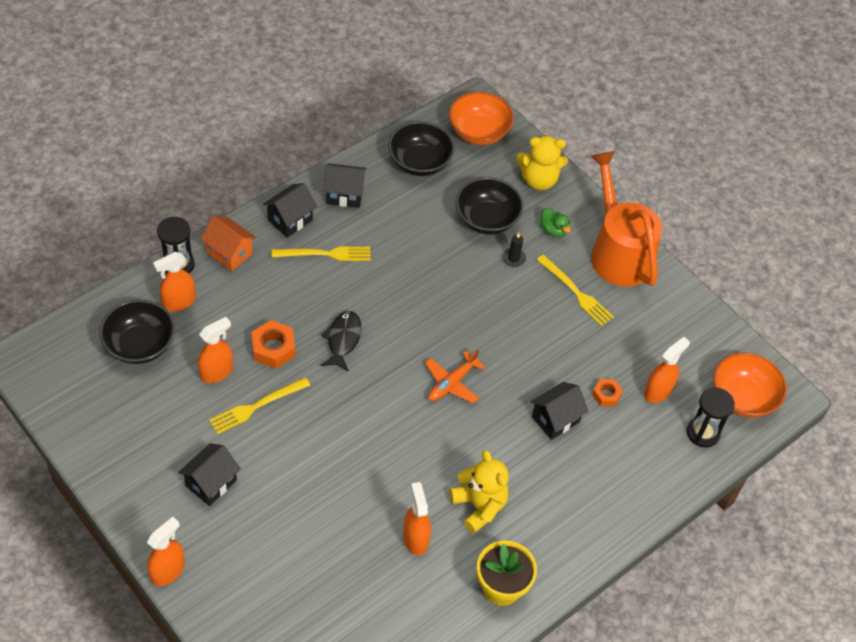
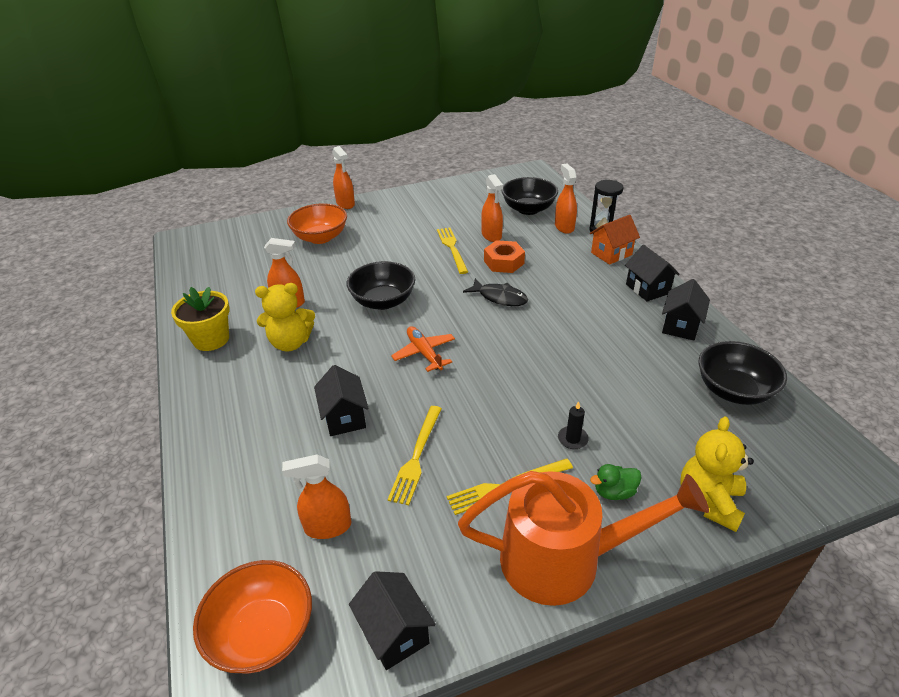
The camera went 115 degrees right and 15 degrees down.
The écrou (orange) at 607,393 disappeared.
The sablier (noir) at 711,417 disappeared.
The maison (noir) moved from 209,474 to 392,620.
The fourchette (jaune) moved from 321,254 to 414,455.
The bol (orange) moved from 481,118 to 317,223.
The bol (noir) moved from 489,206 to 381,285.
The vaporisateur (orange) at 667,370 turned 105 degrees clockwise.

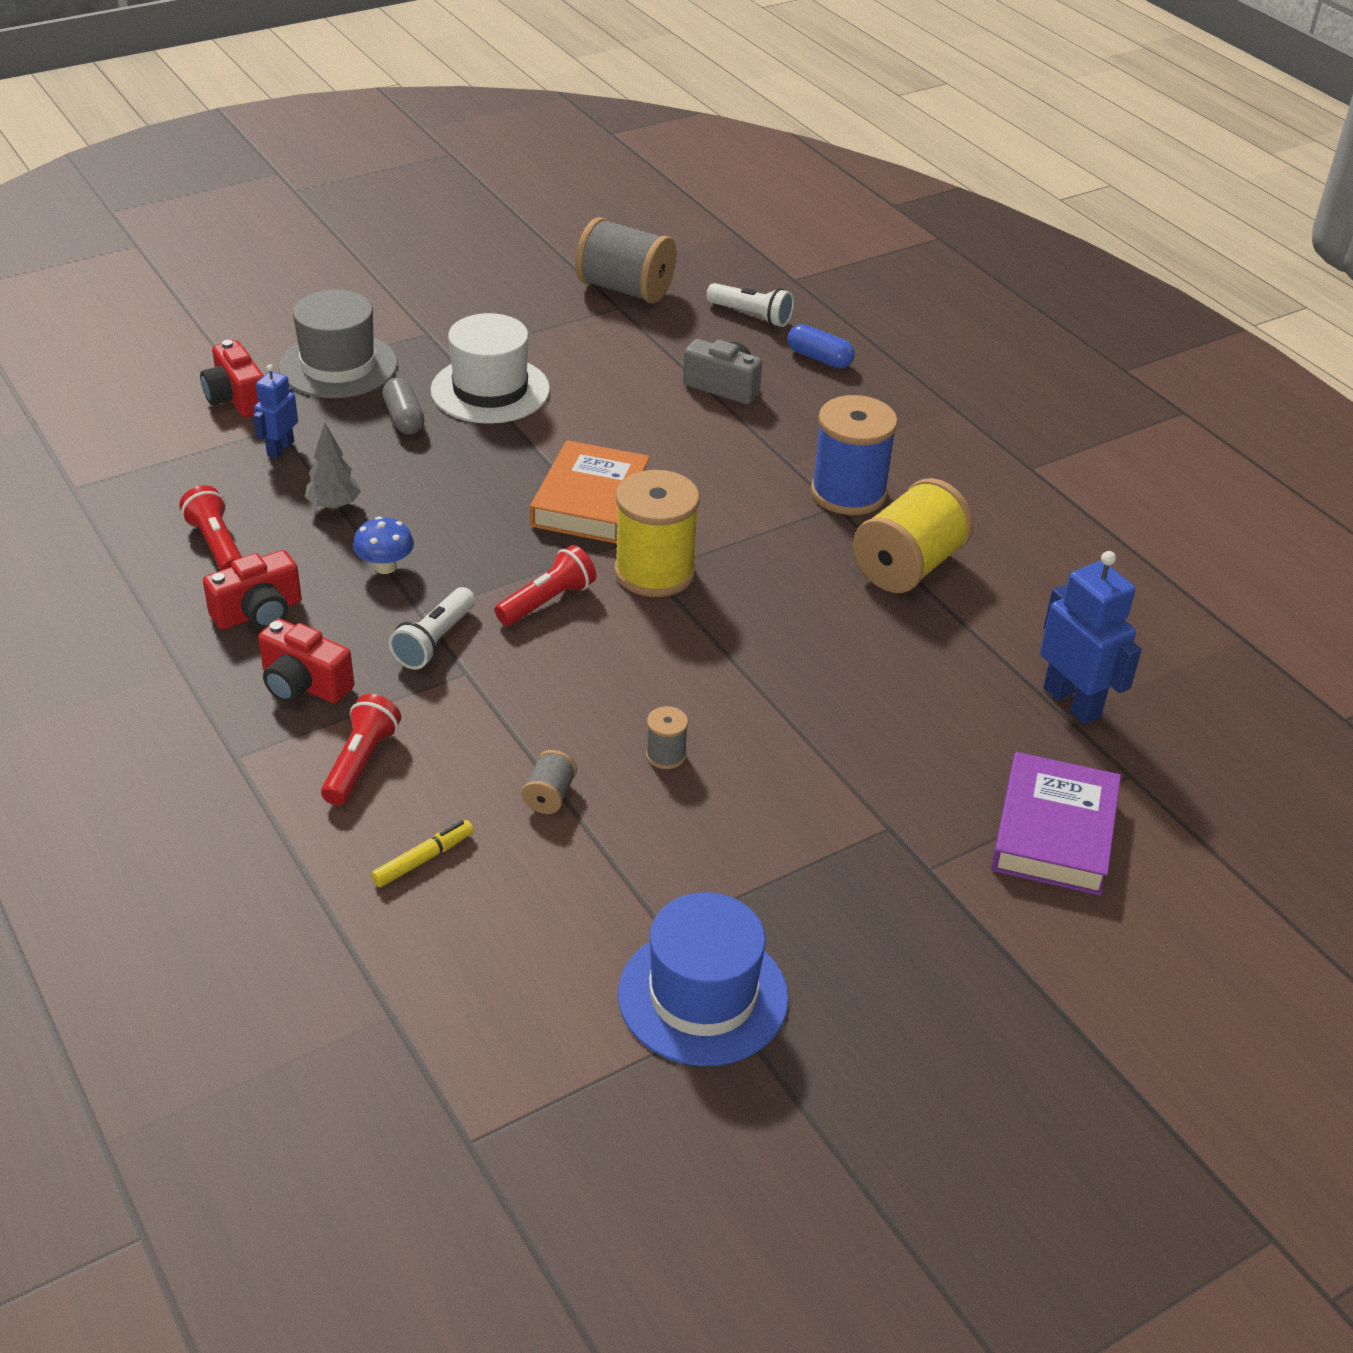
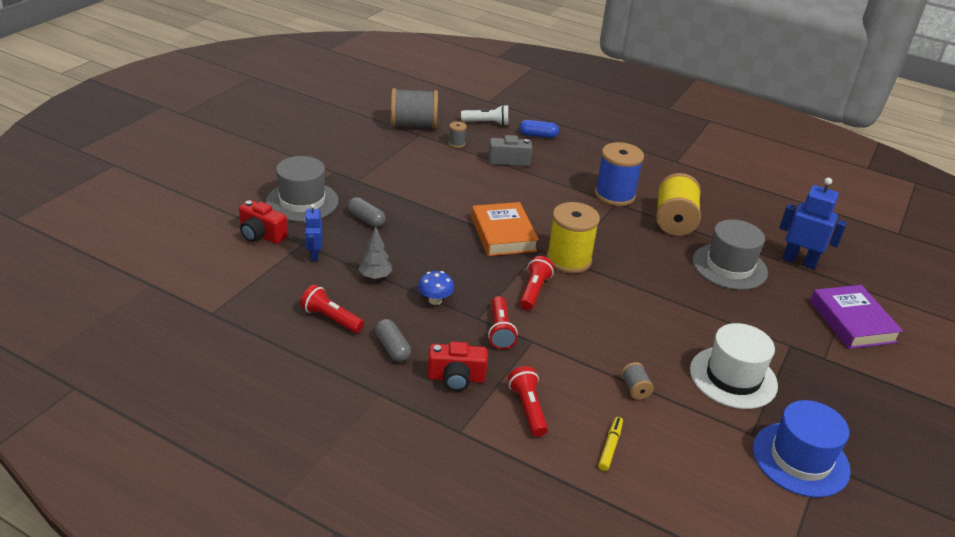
The camera went 30 degrees left and 5 degrees down.
The chapeau (gris) at 730,254 appeared.
The chapeau (blanc) moved from 490,368 to 734,366.
The bobine (gris) moved from 667,737 to 457,134.
The appareil photo (rouge) at 252,590 was replaced by the gélule (gris) at 393,340.
The lampe de poche (blanc) at 432,628 became the lampe de poche (rouge) at 503,323.

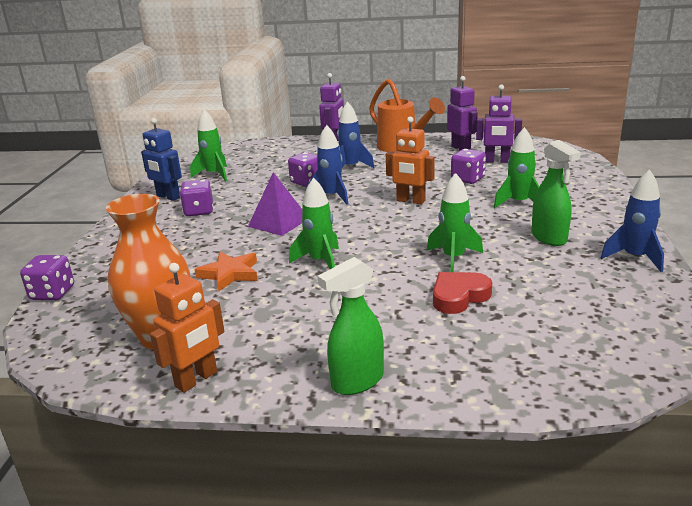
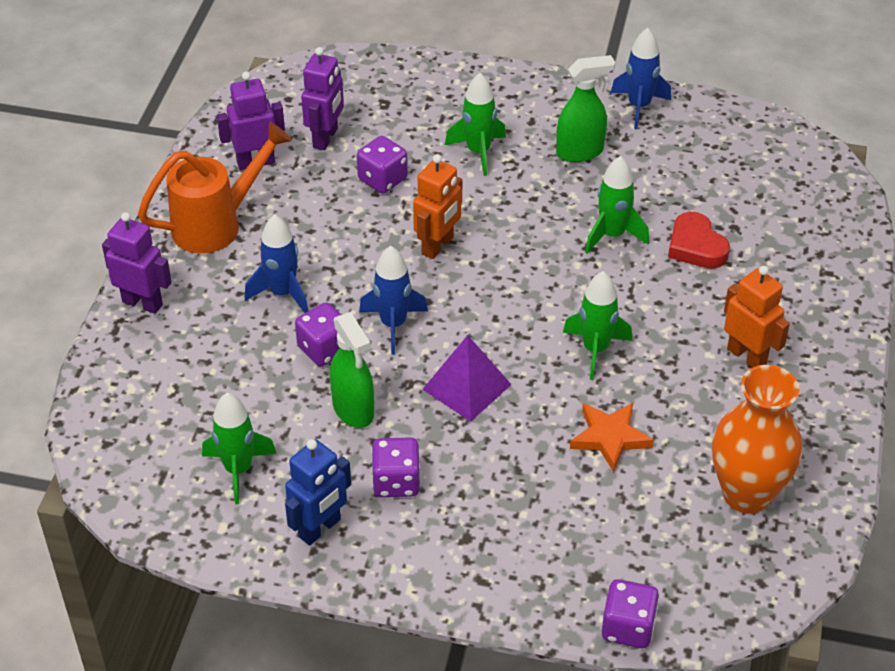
The camera went 85 degrees left and 20 degrees up.
The robot (orange) moved from 187,328 to 757,317.
The vaporisateur (vert) moved from 351,326 to 352,370.

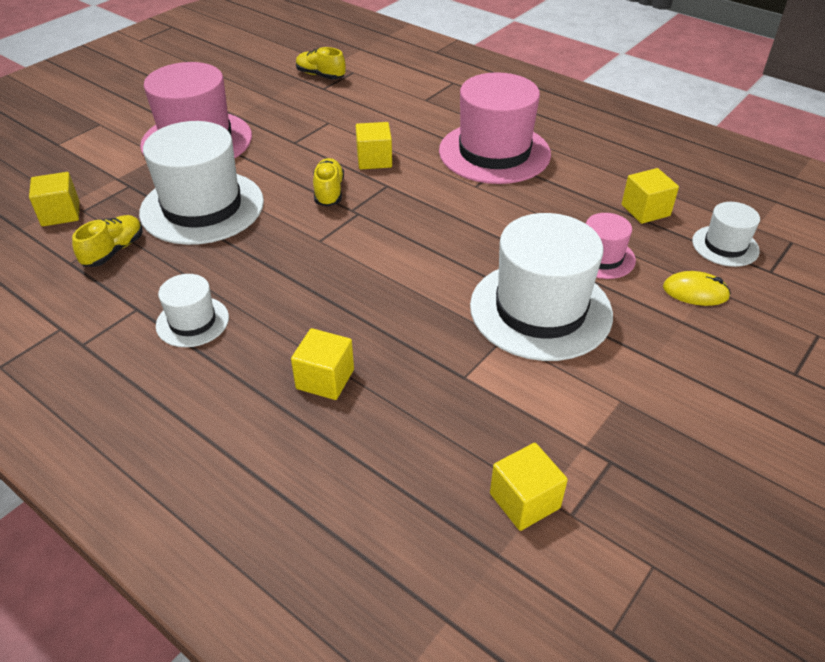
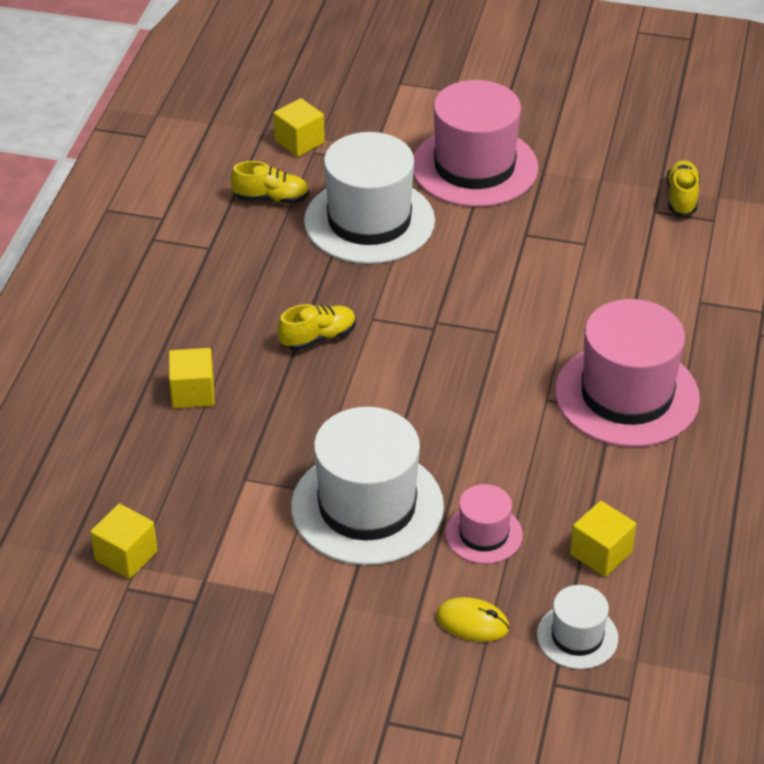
The camera went 65 degrees right and 0 degrees up.
The chapeau (blanc) at 192,310 disappeared.
The cube (jaune) at 374,145 disappeared.
The chaussure (jaune) moved from 328,182 to 316,327.
The souris (jaune) at 697,288 turned 60 degrees counterclockwise.

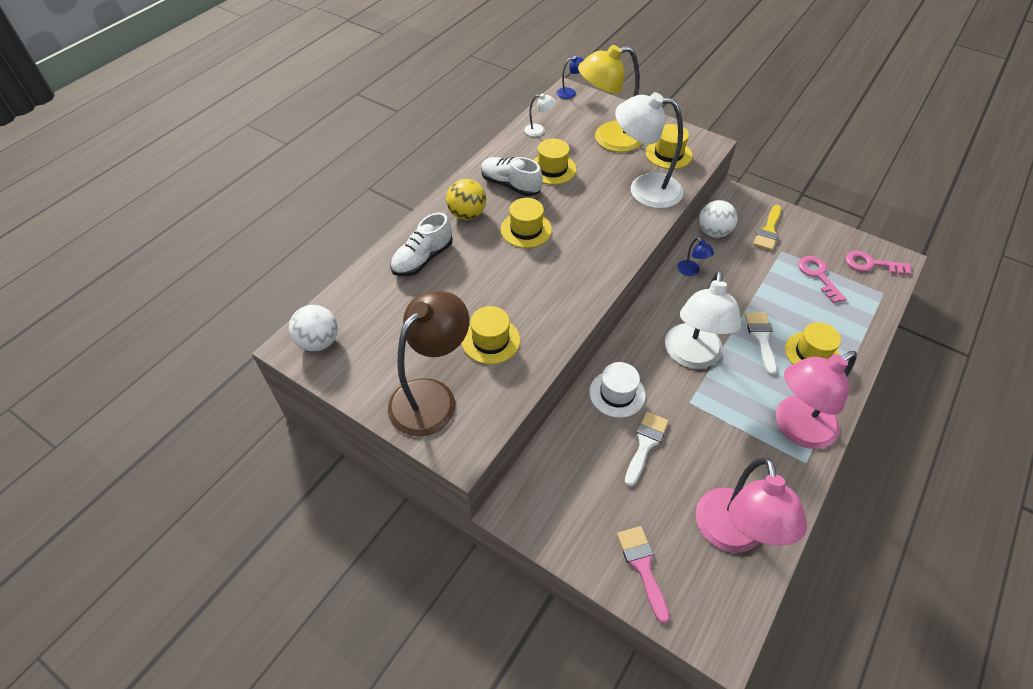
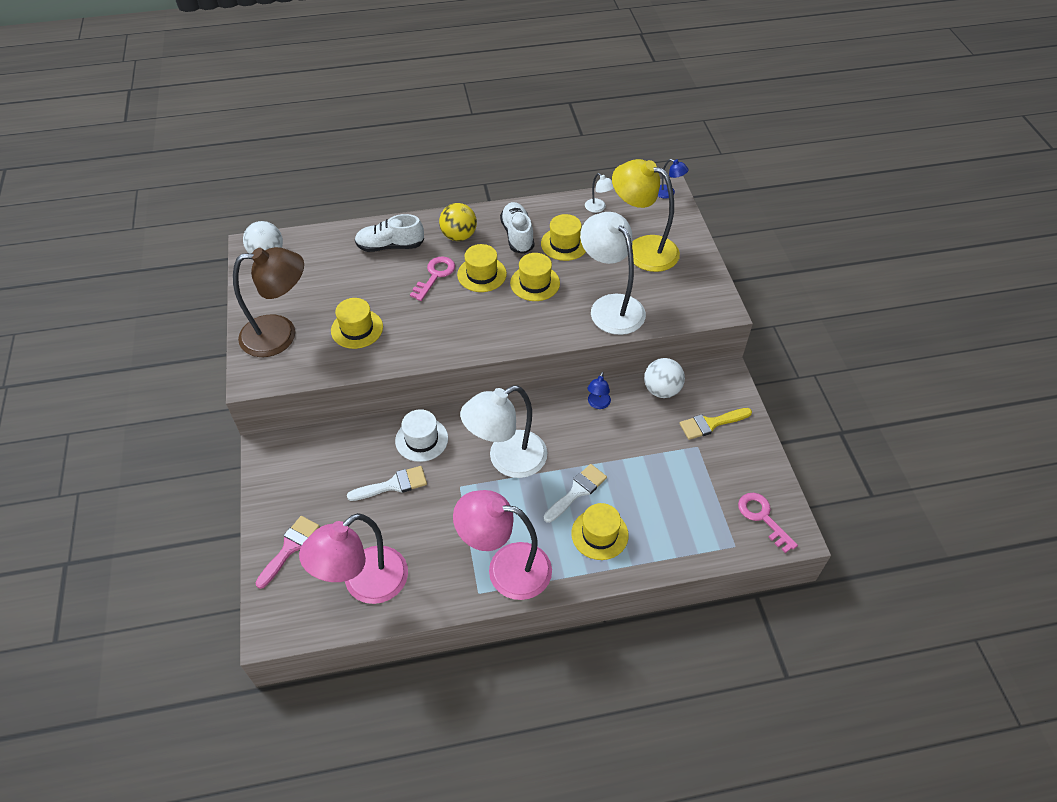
The camera went 45 degrees right and 0 degrees up.
The chapeau (jaune) moved from 669,146 to 535,277.
The clé (rose) moved from 822,279 to 432,278.

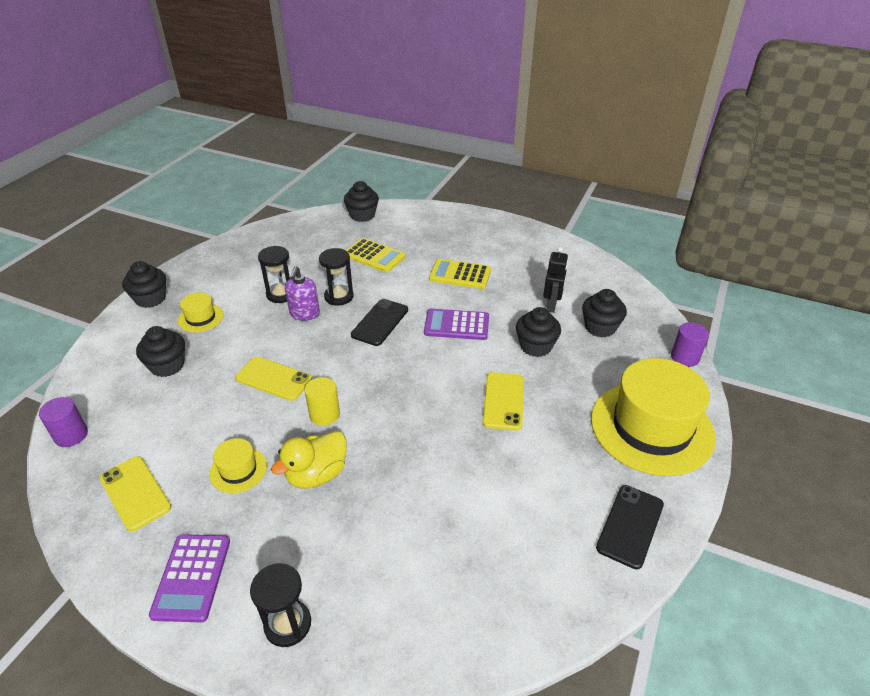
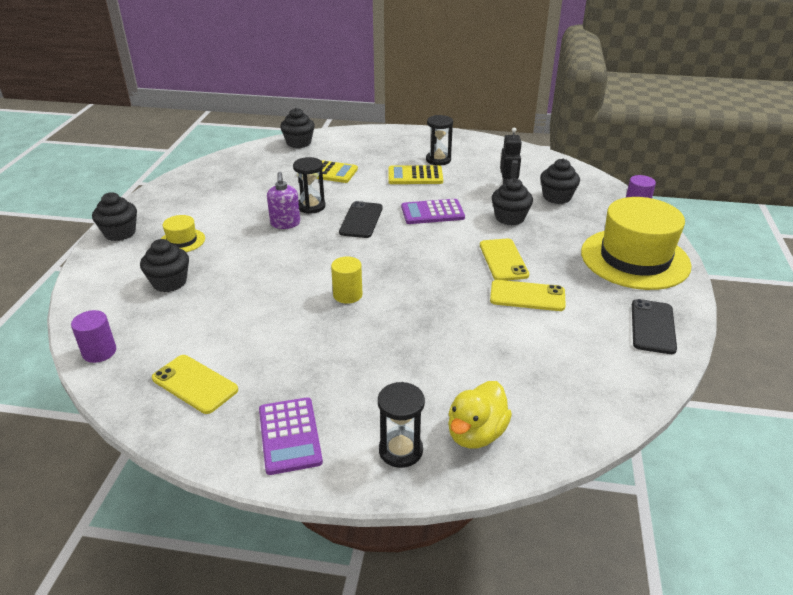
The camera went 15 degrees left and 5 degrees down.
The chapeau (jaune) at 238,465 disappeared.
The téléphone (jaune) moved from 273,379 to 528,295.
The sablier (noir) moved from 274,274 to 439,140.
The canard (jaune) moved from 309,460 to 480,415.

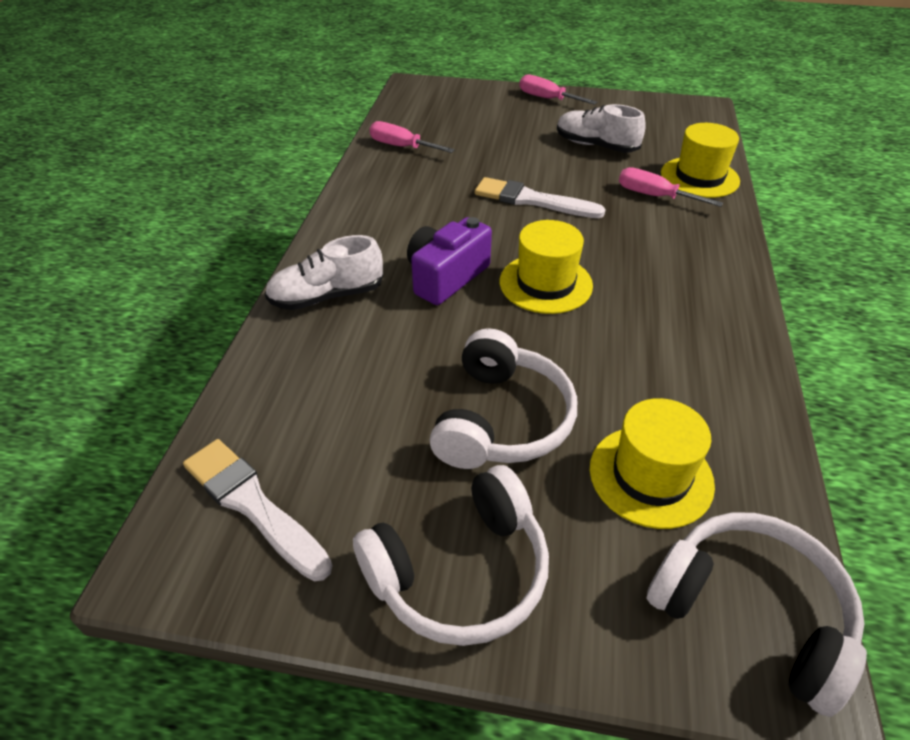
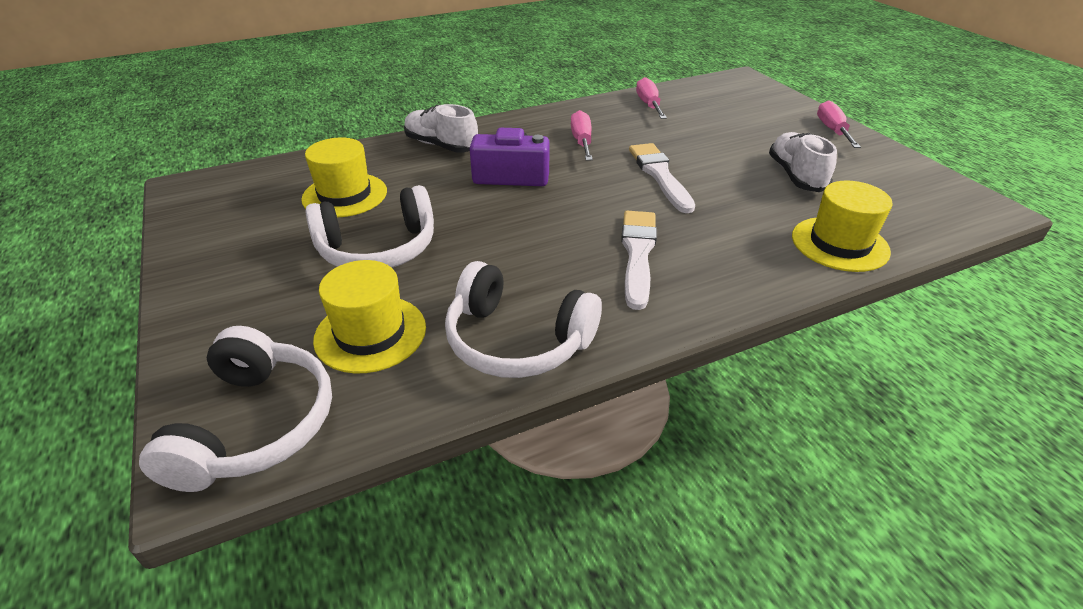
The camera went 55 degrees right and 5 degrees down.
The pinceau (blanc) moved from 257,510 to 639,260.
The casque audio (blanc) moved from 451,555 to 523,319.
The chapeau (jaune) moved from 546,267 to 344,177.
The tournevis (rose) moved from 671,187 to 582,135.

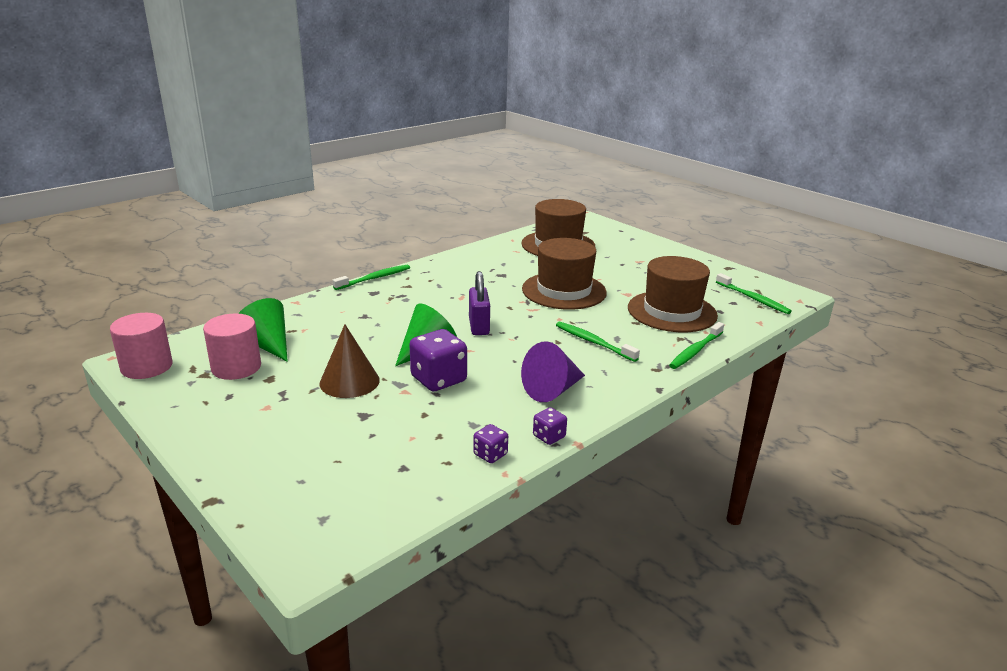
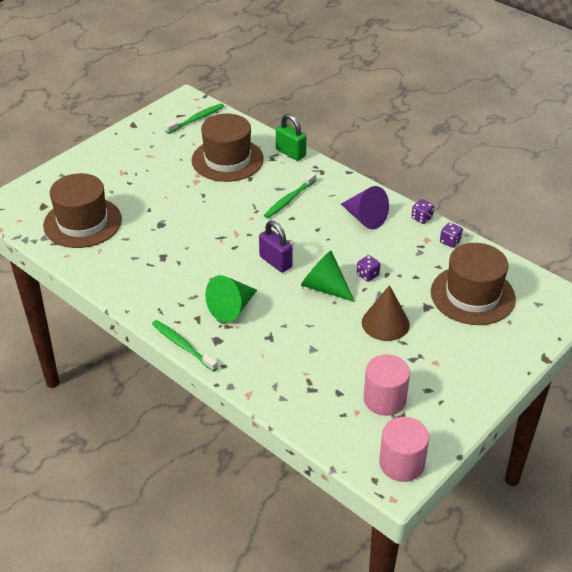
The camera went 95 degrees left and 15 degrees up.
The cône (vert) moved from 263,330 to 231,299.
The chapeau (marron) moved from 564,274 to 473,284.
The brosse à dents (vert) at 696,345 was replaced by the cadenas (vert) at 291,137.
The cadenas (violet) at 479,303 turned 60 degrees clockwise.
The dé (violet) at 438,360 changed to 0.52 times the size.

